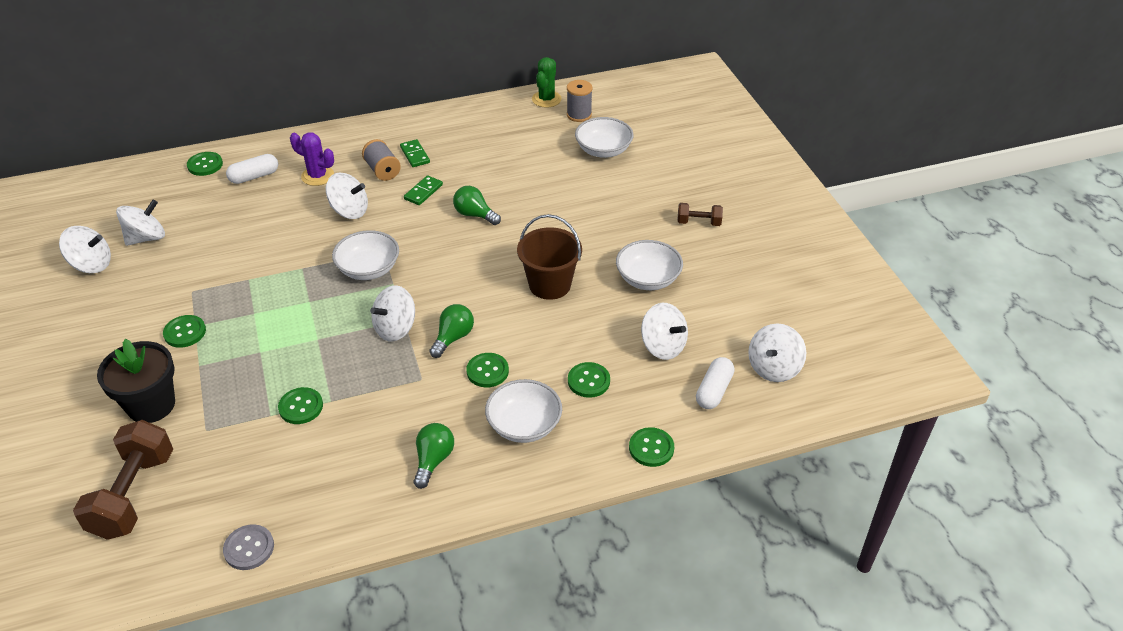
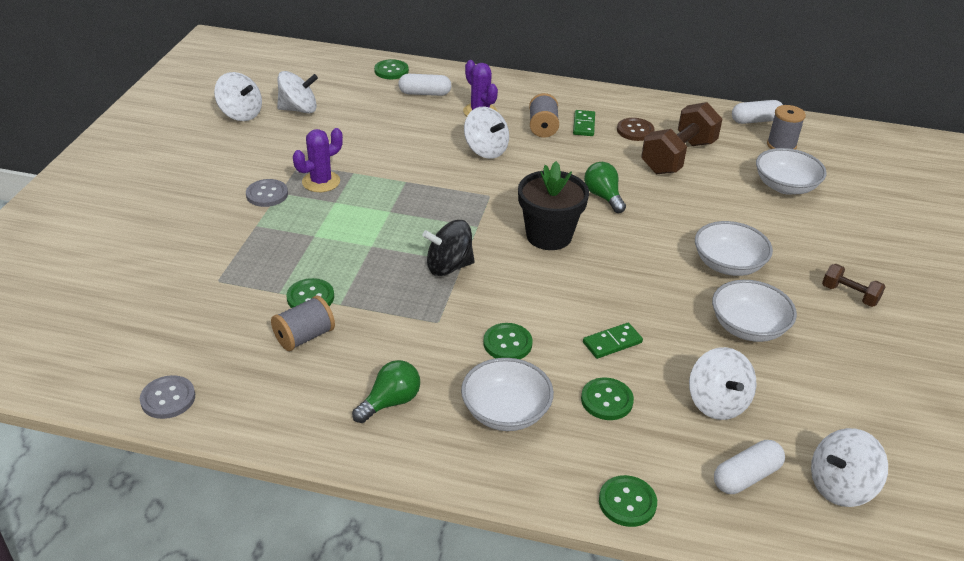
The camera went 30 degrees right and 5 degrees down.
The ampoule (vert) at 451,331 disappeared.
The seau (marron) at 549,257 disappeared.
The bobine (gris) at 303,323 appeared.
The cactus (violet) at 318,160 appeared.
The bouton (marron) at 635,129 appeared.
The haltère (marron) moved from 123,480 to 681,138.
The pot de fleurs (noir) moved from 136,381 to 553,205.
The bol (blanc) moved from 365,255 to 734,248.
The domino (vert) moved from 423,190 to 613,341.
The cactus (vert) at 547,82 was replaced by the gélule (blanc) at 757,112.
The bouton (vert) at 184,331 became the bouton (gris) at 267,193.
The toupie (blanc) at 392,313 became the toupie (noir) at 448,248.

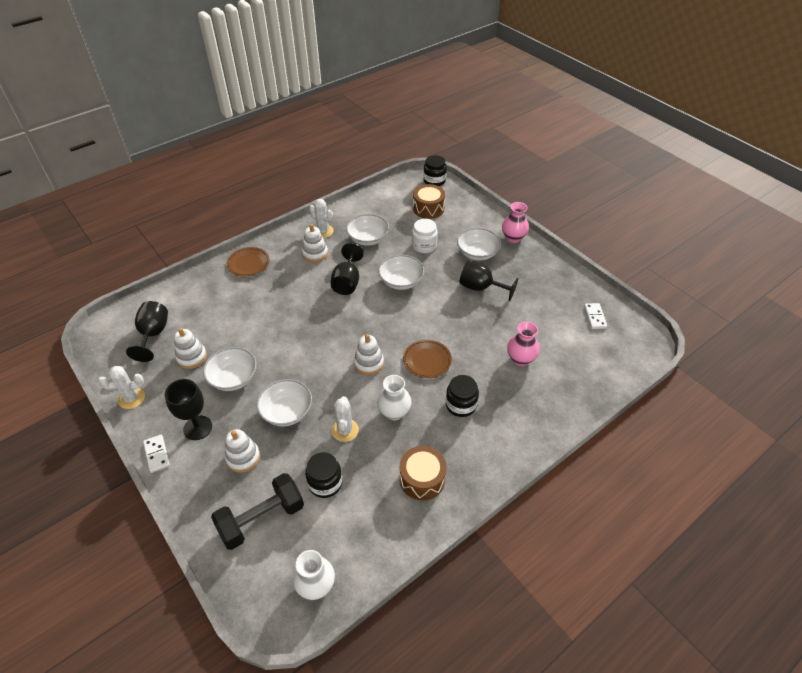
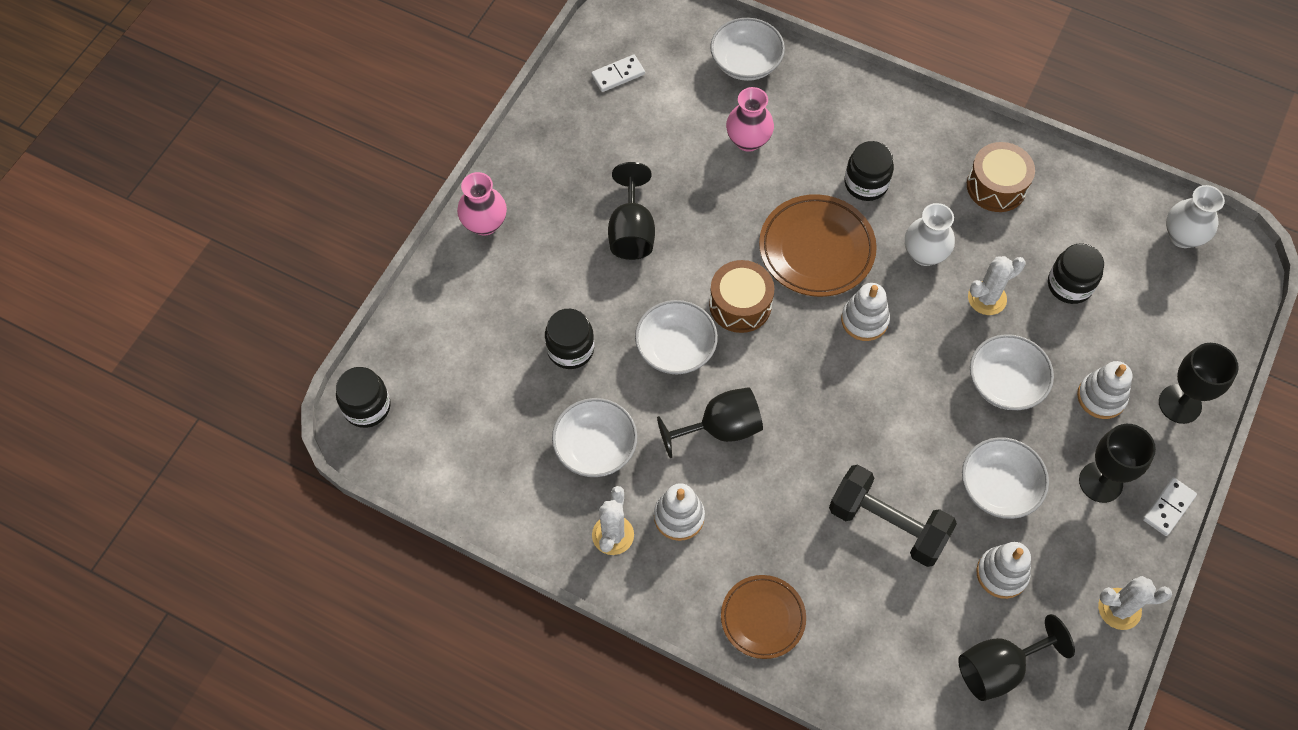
The camera went 115 degrees left and 15 degrees up.
The verre à pied (noir) at 1199,383 appeared.
The haltère (noir) moved from 257,511 to 893,515.
The tambour (marron) moved from 429,201 to 741,296.
The bol (blanc) moved from 479,244 to 747,49.
The bocal (blanc) at 425,236 became the bocal (noir) at 569,339.
The cactus (blanc) at 121,387 turned 45 degrees counterclockwise.
The assiette (marron) at 427,359 changed to 1.55 times the size.

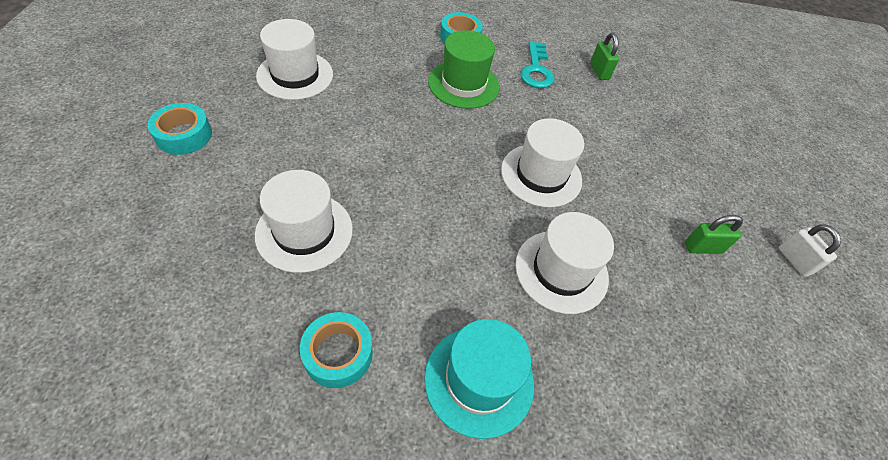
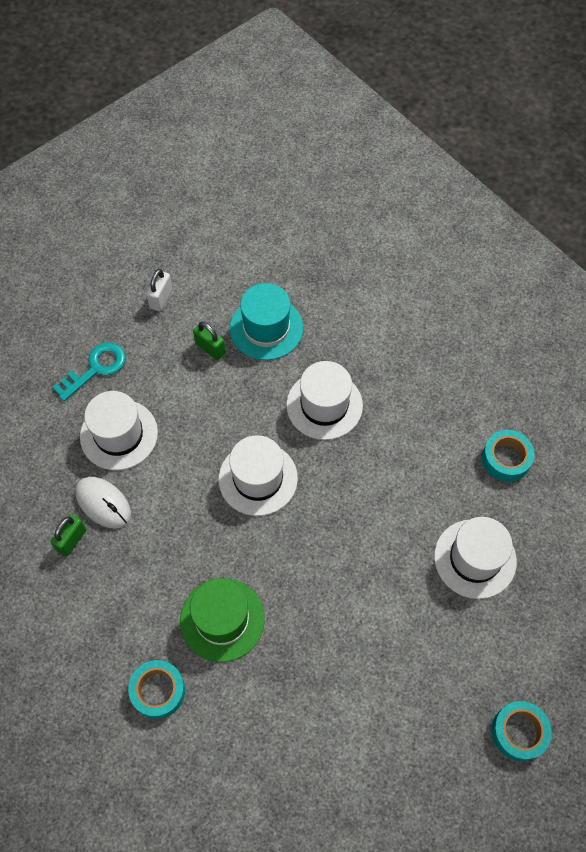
The camera went 130 degrees left and 10 degrees up.
The souris (blanc) at 103,503 appeared.
The chapeau (blanc) moved from 294,59 to 119,430.
The chapeau (turquoise) moved from 479,379 to 266,321.
The clé (turquoise) moved from 537,64 to 89,372.

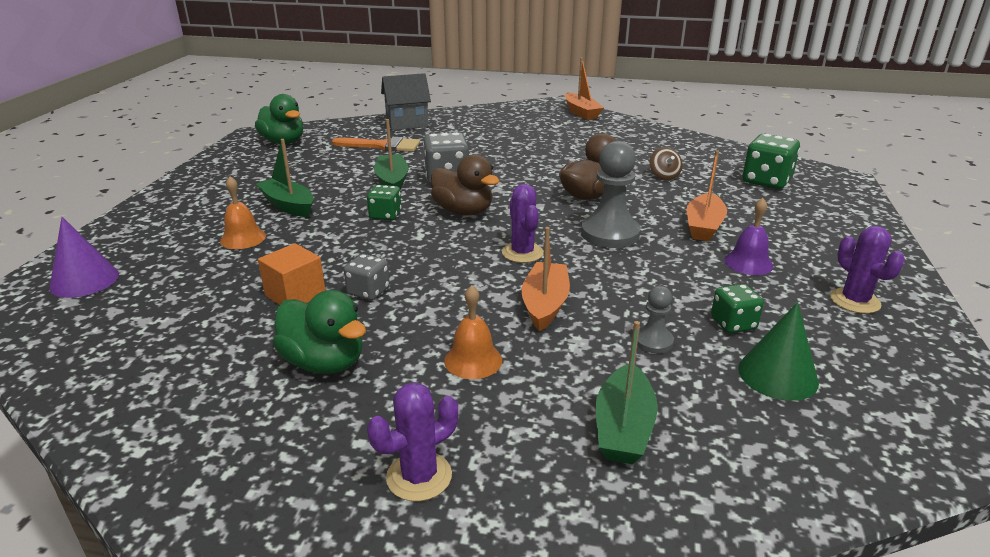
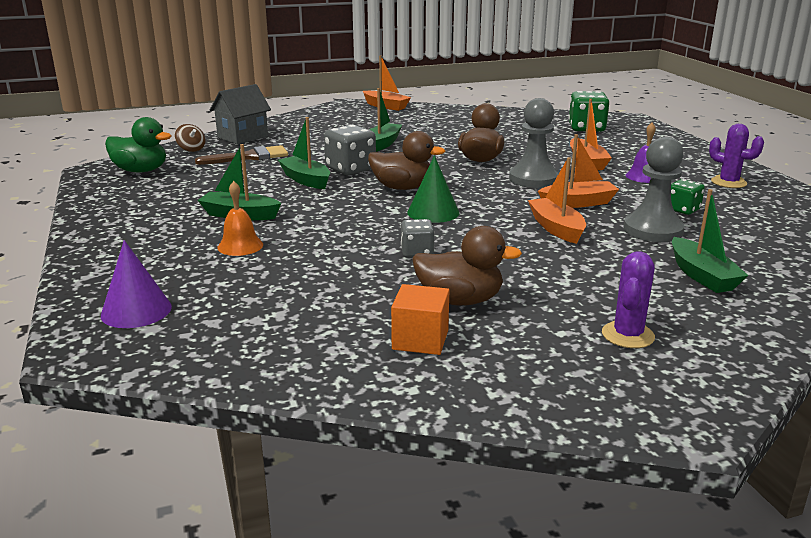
The camera went 30 degrees left and 5 degrees down.
The dé (vert) at 384,202 disappeared.
The cloche (orange) at 473,332 disappeared.
The cactus (violet) at 523,223 disappeared.
The bateau (vert) at 385,120 appeared.
The bateau (orange) at 578,171 appeared.
The cube (orange) moved from 291,274 to 420,319.
The toupie (marron) moved from 666,163 to 190,138.
The cône (vert) moved from 778,351 to 433,189.
The canard (vert) at 319,332 became the canard (marron) at 467,266.
The pinceau (orange) at 376,144 became the pinceau (marron) at 241,155.
The pion (gris) at 655,319 changed to 1.94 times the size.

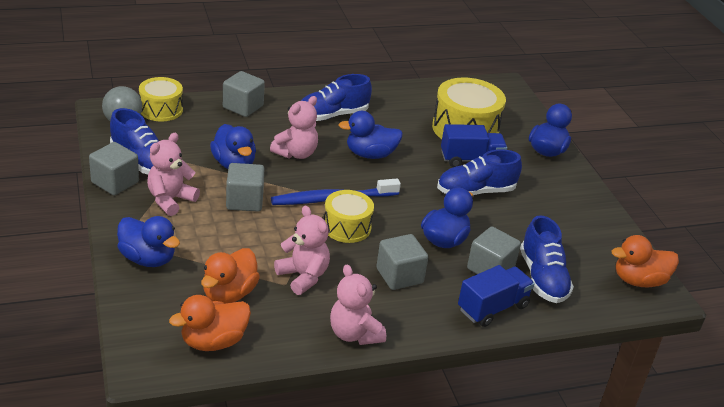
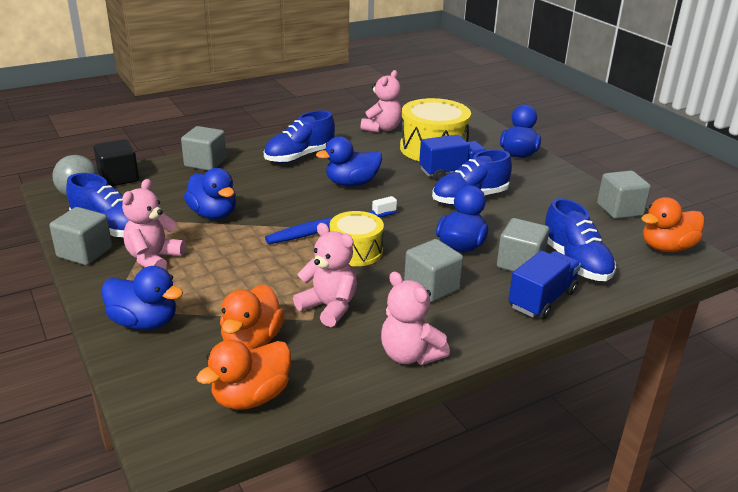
The camera went 10 degrees left and 5 degrees down.
The cube (gris) moved from 245,187 to 624,195.
The ours en peluche (rose) moved from 294,127 to 381,101.
The tambour (jaune) at 161,99 was replaced by the cube (noir) at 116,162.

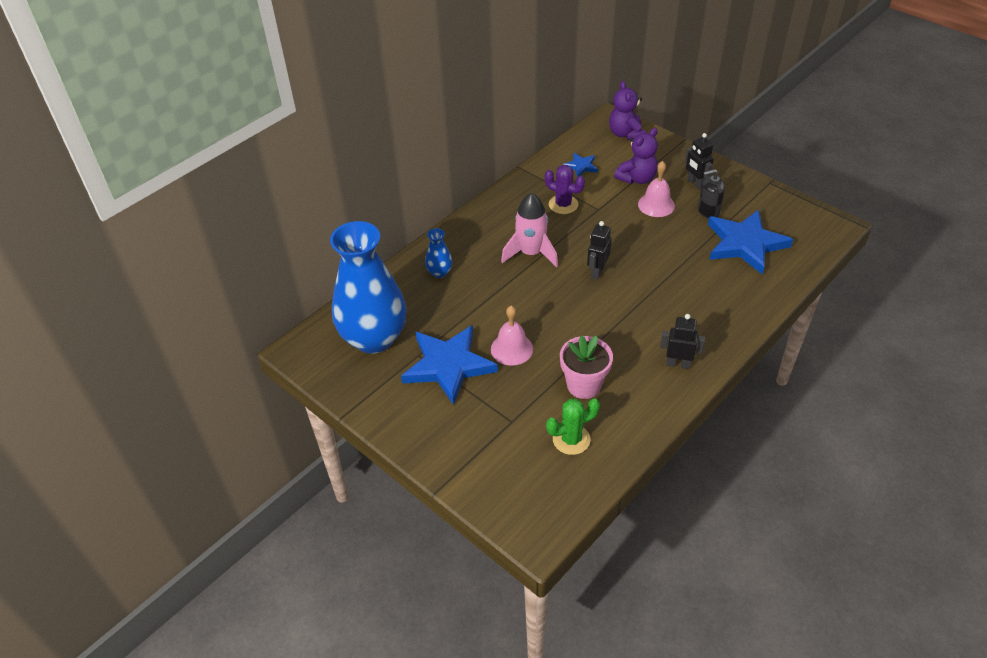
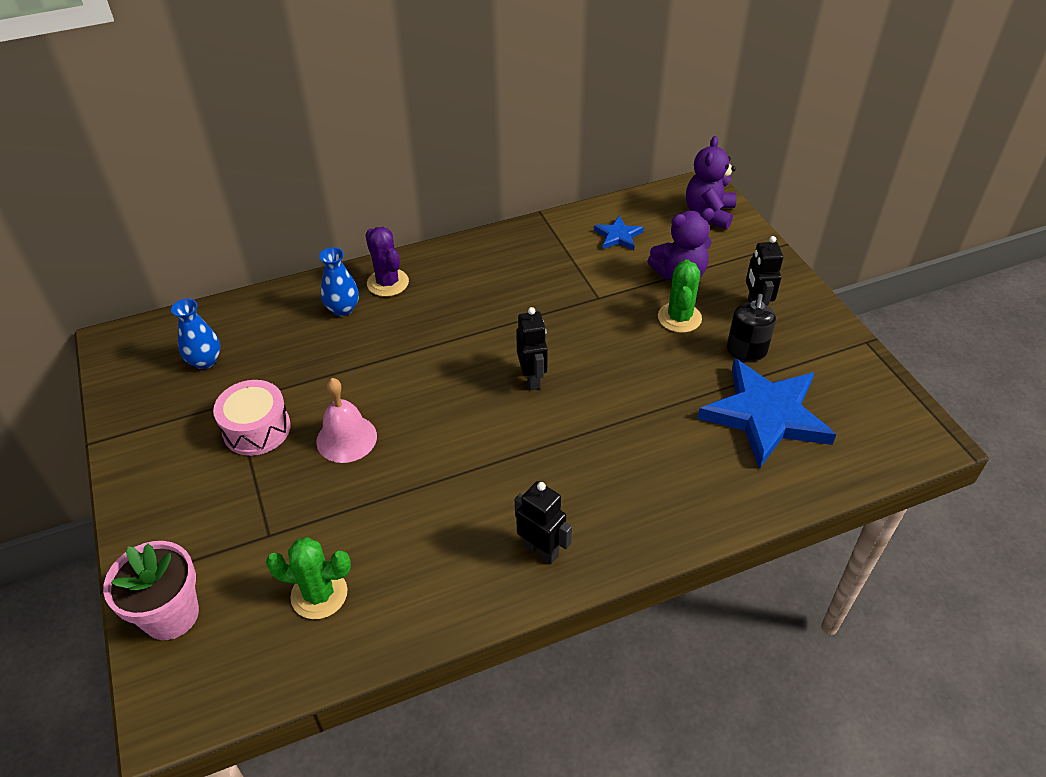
The camera went 25 degrees right and 0 degrees up.
The fusée (rose) at 529,230 disappeared.
The cactus (violet) moved from 565,189 to 387,262.
The pot de fleurs (rose) moved from 586,367 to 151,590.
The étoile (bleu) at 449,365 was replaced by the tambour (rose) at 252,418.
The cloche (rose) at 656,189 was replaced by the cactus (vert) at 680,296.
The robot (noir) at 599,250 turned 120 degrees clockwise.
The distributeur de savon (noir) at 711,194 turned 90 degrees counterclockwise.
The vase (bleu) at 368,287 changed to 0.41 times the size.

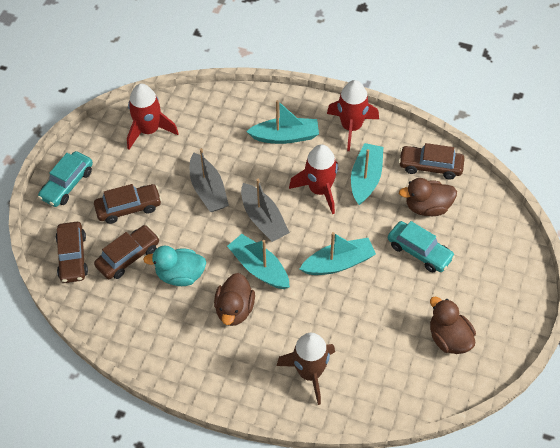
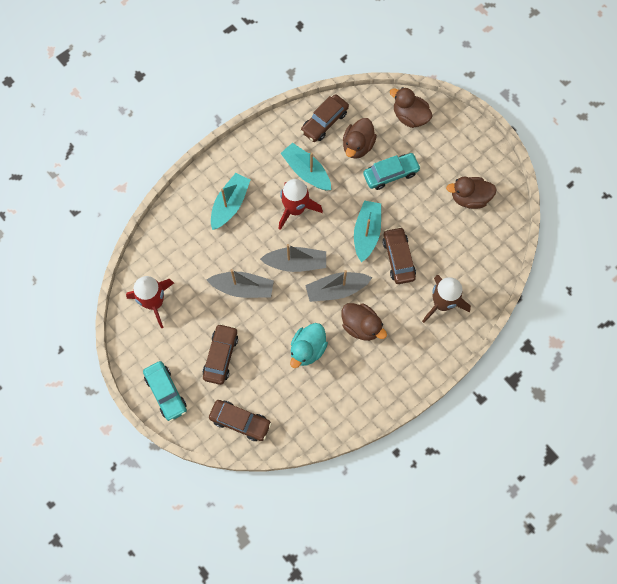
The camera went 60 degrees left and 15 degrees up.
The fusée (rouge) at 353,115 disappeared.
The canard (marron) at 411,107 appeared.
The voiture (marron) moved from 126,252 to 399,255.
The bateau (turquoise) at 258,261 became the bateau (gris) at 338,286.

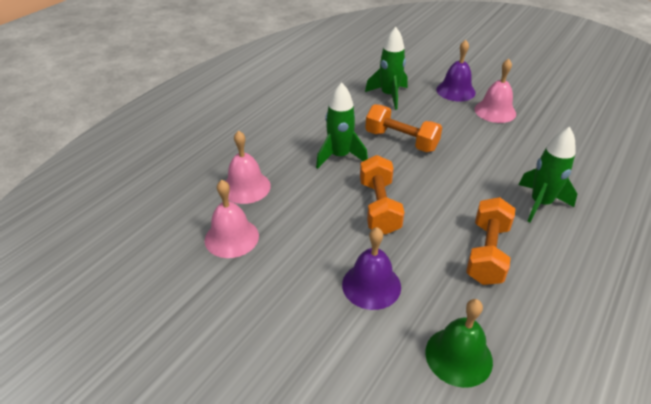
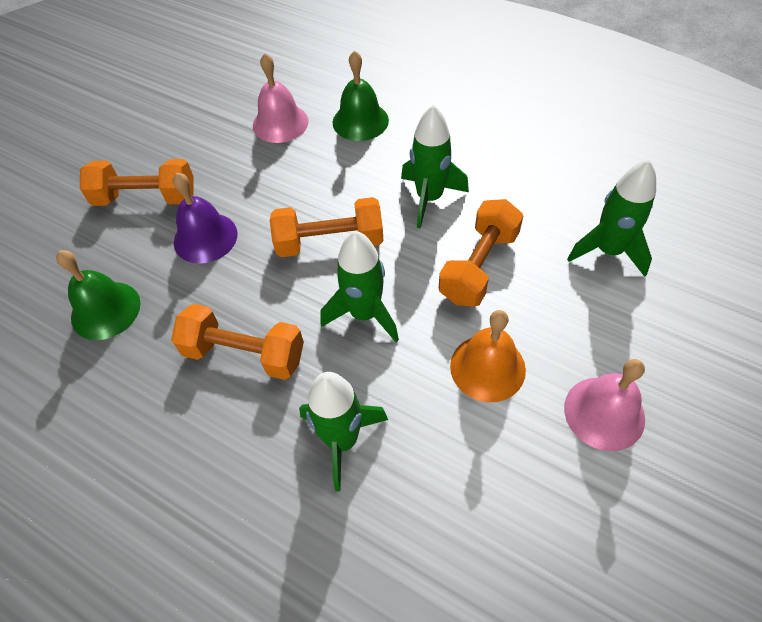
The camera went 90 degrees right and 15 degrees up.
The cloche (violet) at 456,70 disappeared.
The haltère (orange) at 137,182 appeared.
The fusée (vert) at 359,286 appeared.
The cloche (orange) at 488,356 appeared.
The cloche (rose) at 248,167 became the cloche (vert) at 361,95.

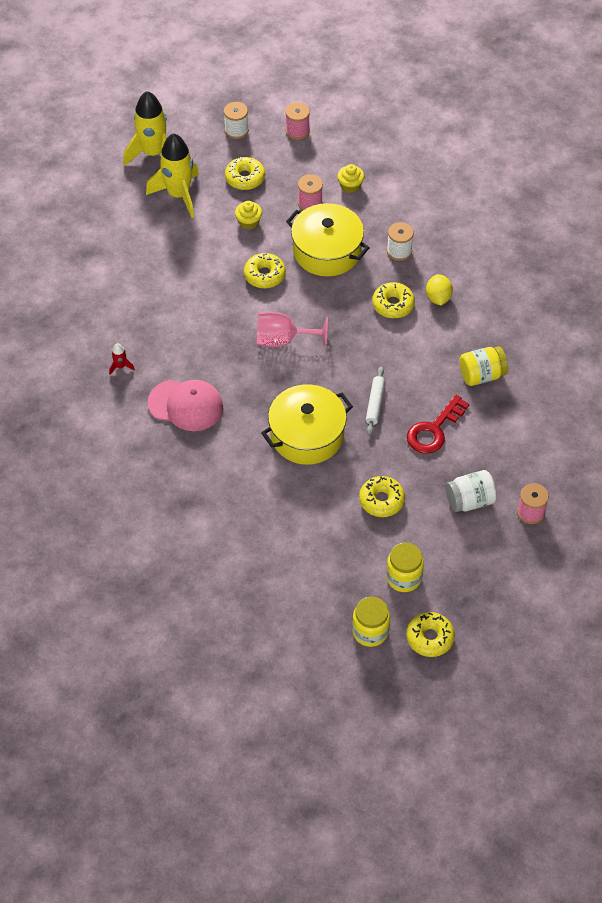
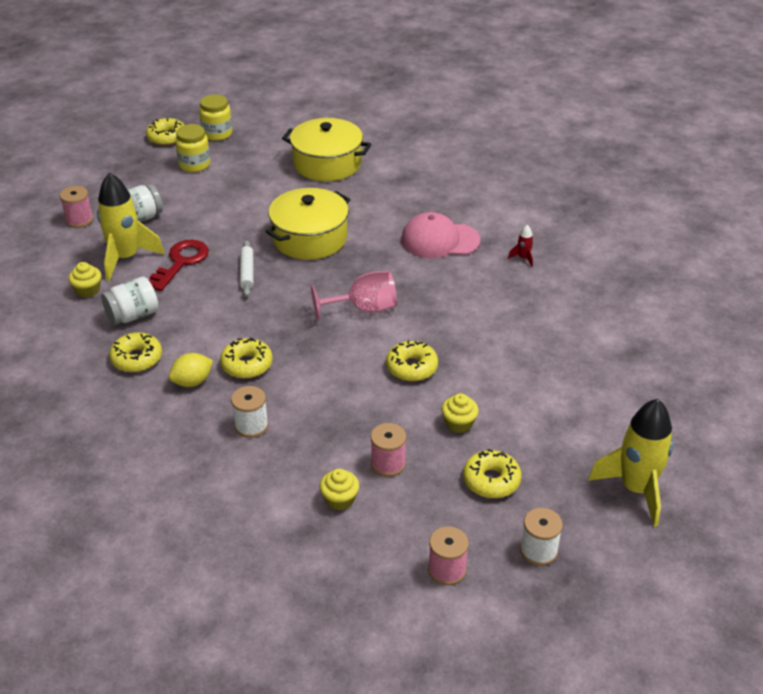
The camera went 165 degrees right and 15 degrees down.
The muffin (jaune) at 84,280 appeared.
The fusée (jaune) moved from 172,175 to 131,226.
The marmite (jaune) moved from 328,240 to 326,149.
The beignet (jaune) moved from 382,496 to 135,352.
The bocal (jaune) at 484,366 became the bocal (blanc) at 129,301.
The citron (jaune) at 439,289 turned 75 degrees clockwise.

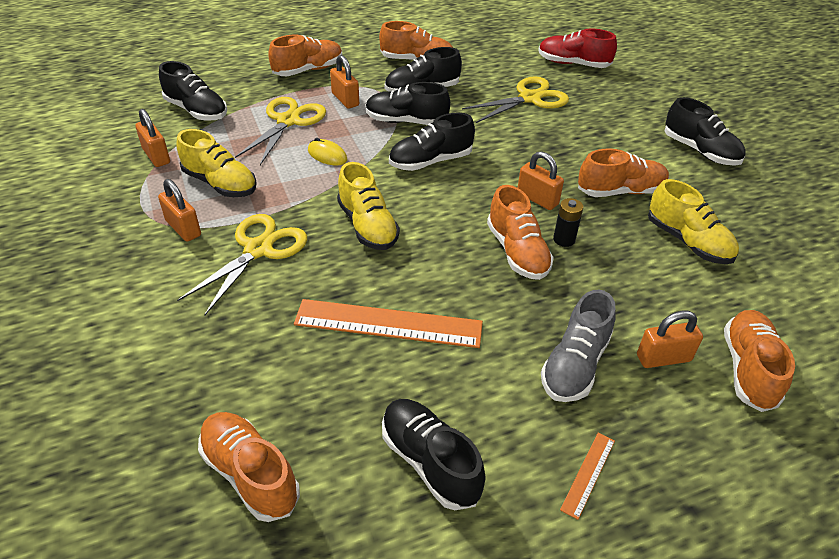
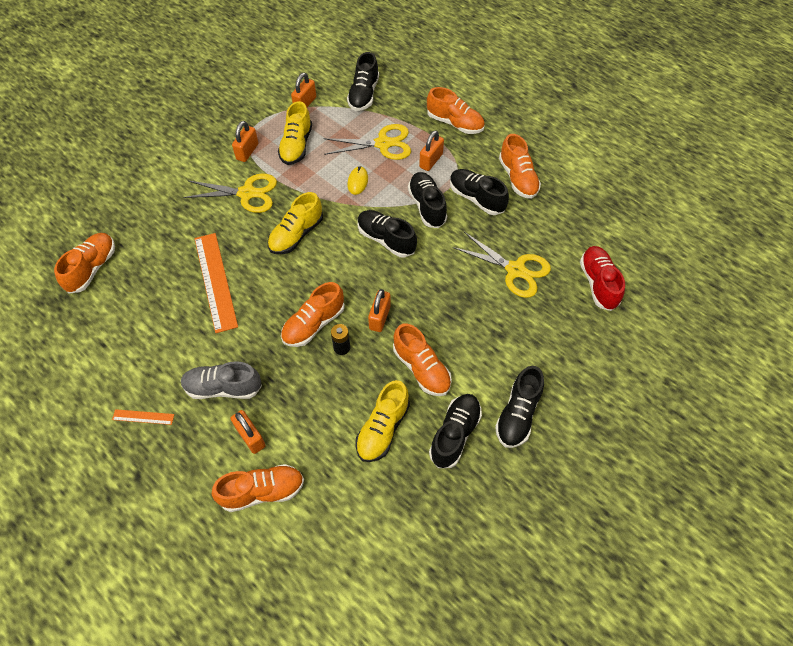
The camera went 65 degrees right and 15 degrees up.
The chaussure (noir) moved from 434,454 to 455,431.

